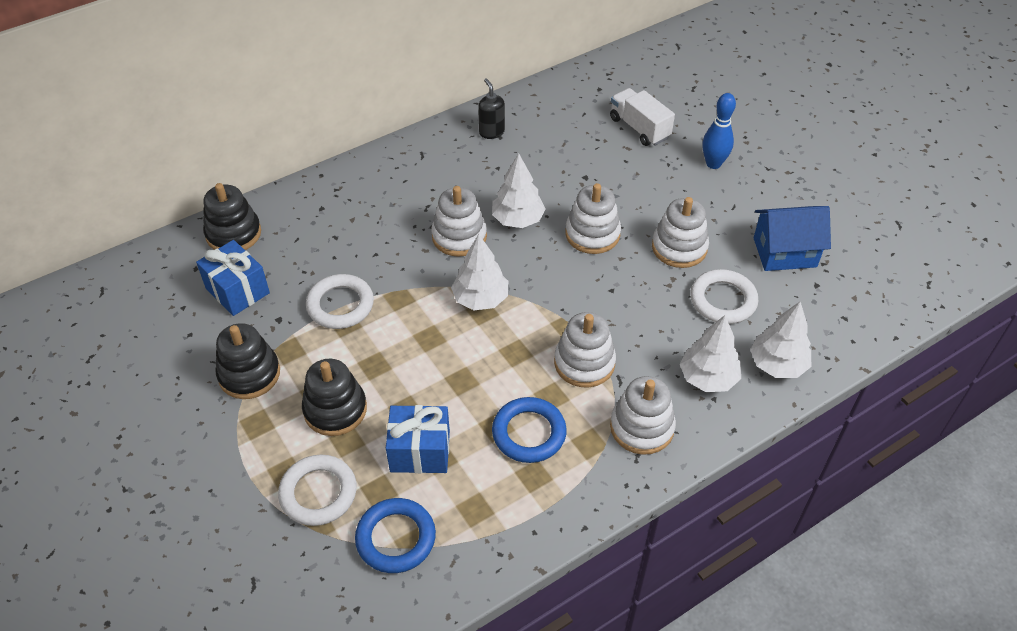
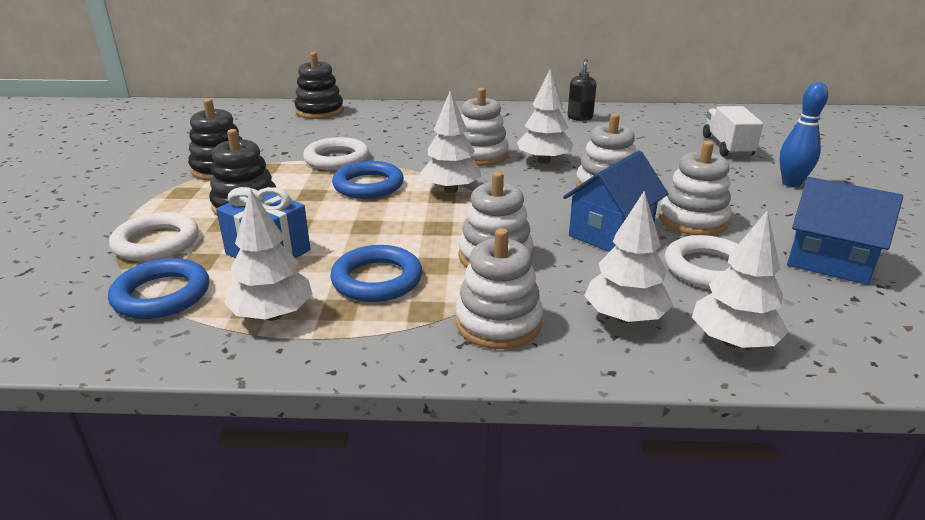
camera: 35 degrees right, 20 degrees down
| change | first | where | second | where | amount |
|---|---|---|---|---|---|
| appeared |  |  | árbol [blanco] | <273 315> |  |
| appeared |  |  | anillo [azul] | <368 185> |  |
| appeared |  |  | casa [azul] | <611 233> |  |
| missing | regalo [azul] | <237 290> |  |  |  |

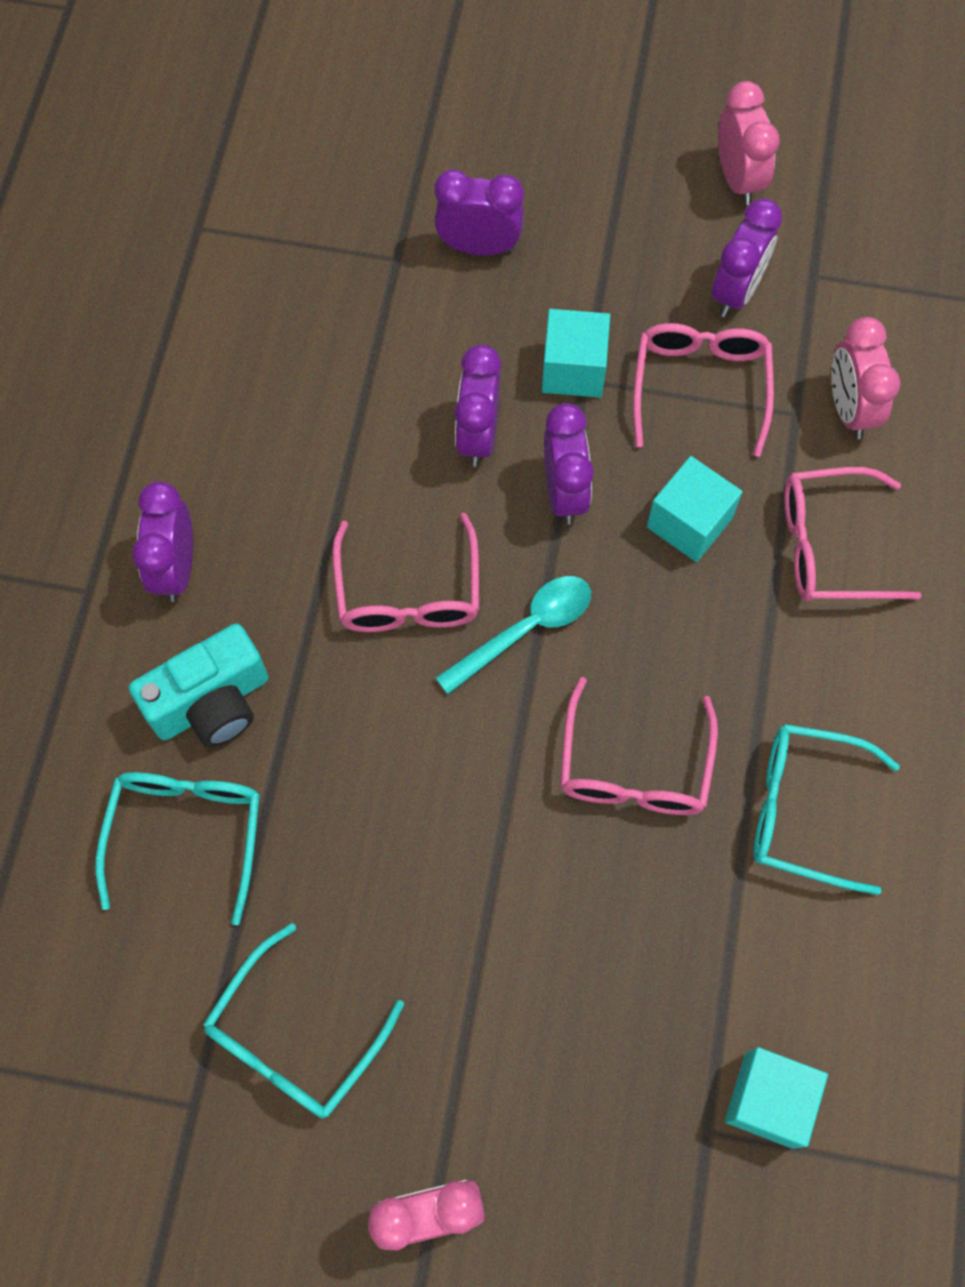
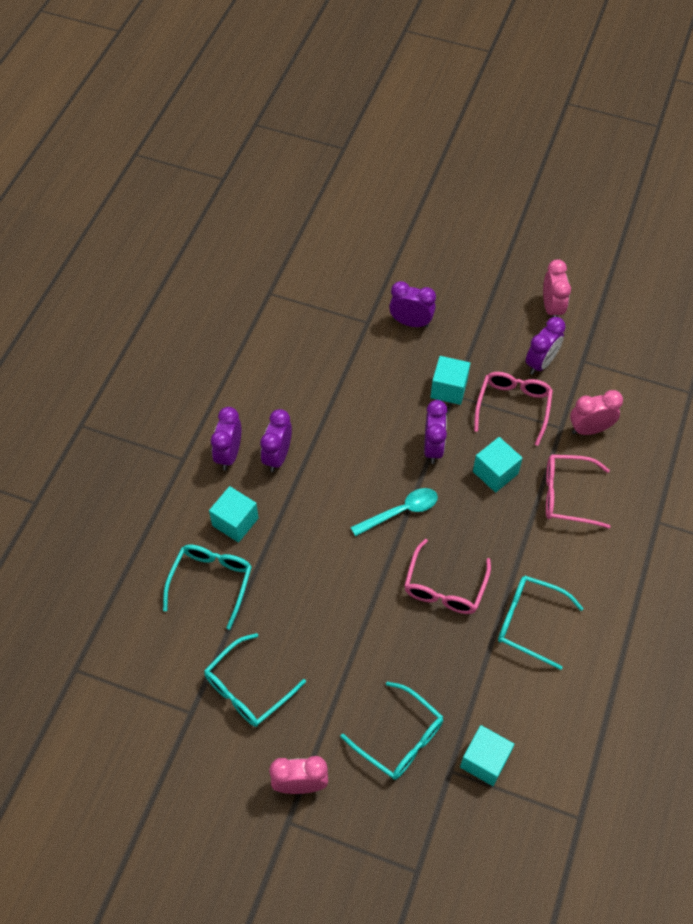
camera: 10 degrees right, 10 degrees down
| change | first | where | second | where | amount |
|---|---|---|---|---|---|
| exchanged | cámara [turquesa] | <212 703> | cubo [turquesa] | <235 522> |  |
| relocated | despertador [morado] | <478 435> |  | <277 456> |  |
| appeared |  |  | gafas [turquesa] | <401 739> |  |
| spun | despertador [rosa] | <849 408> |  | <589 429> | 75 degrees clockwise |
| missing | gafas [rosa] | <408 594> |  |  |  |

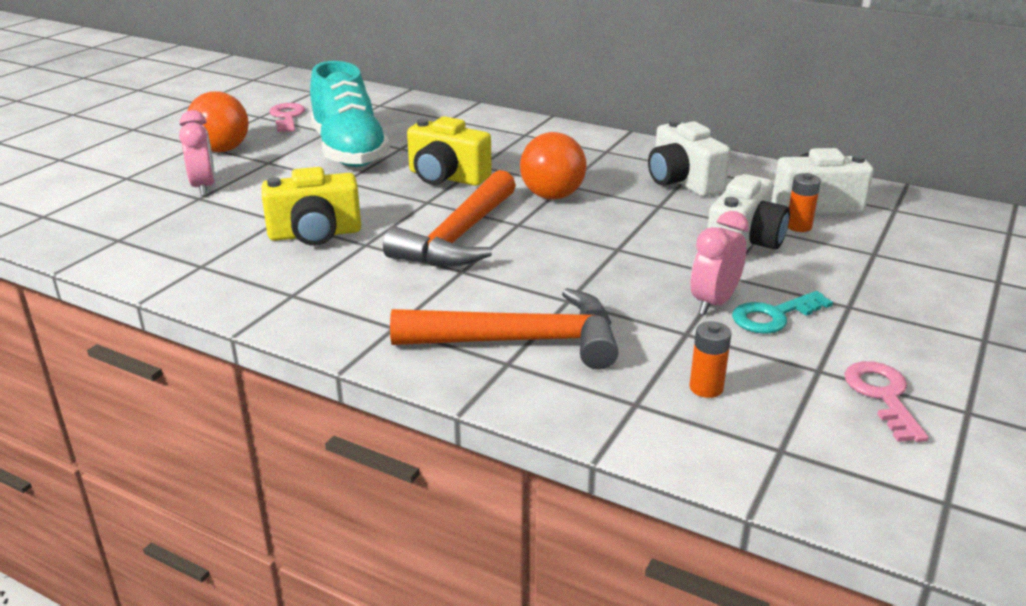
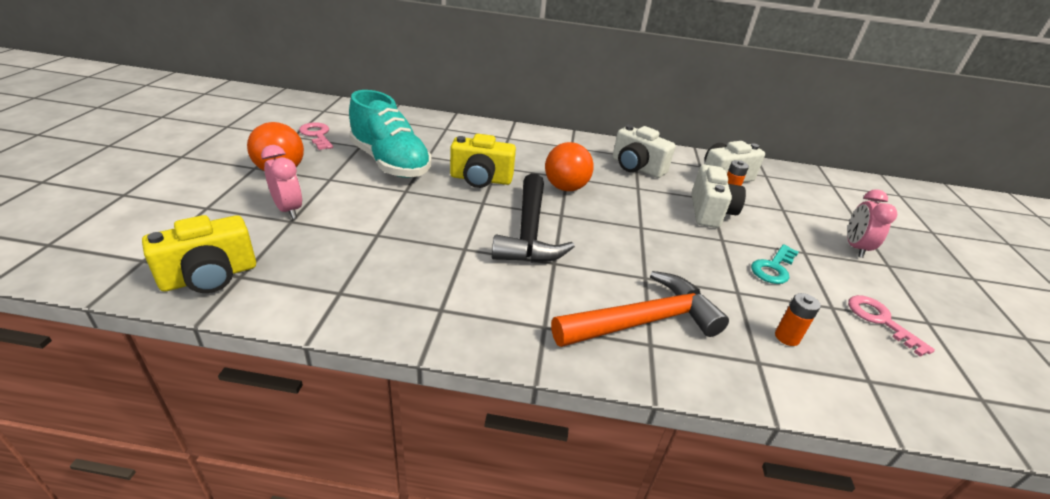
camera: 25 degrees left, 5 degrees up
| change | first | where | second | where | amount |
|---|---|---|---|---|---|
| relocated | cámara [amarillo] | <315 234> |  | <210 276> |  |
| colour | martillo [naranja] | <458 237> | martillo [negro] | <529 232> |  |
| relocated | despertador [rosa] | <713 303> |  | <855 247> |  |

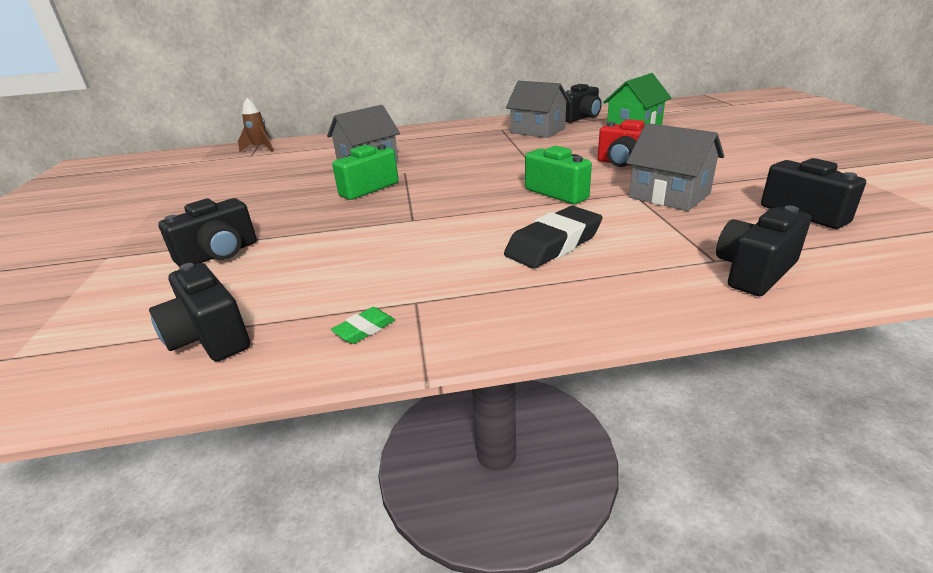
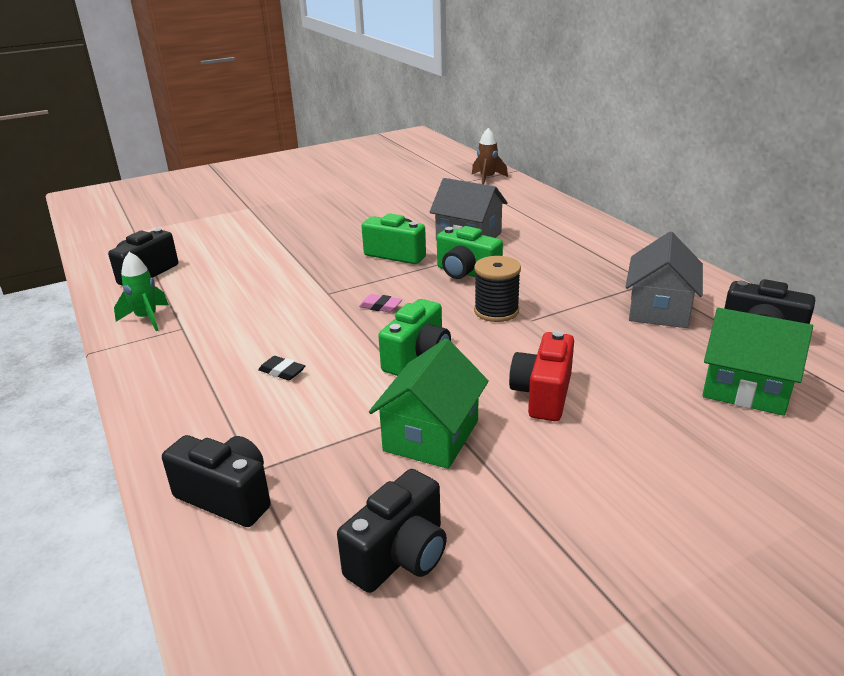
camera: 70 degrees right, 0 degrees up
| change | first | where | second | where | amount |
|---|---|---|---|---|---|
| exchanged | goma de borrar [verde] | <364 329> | cohete [verde] | <147 318> |  |
| size | goma de borrar [negro] | <553 244> |  | <282 372> | x0.47 |
| appeared |  |  | goma de borrar [rosa] | <380 306> |  |
| colour | casa [gris] | <669 195> | casa [verde] | <431 435> |  |
| appeared |  |  | cámara [verde] | <466 273> |  |
| appeared |  |  | carrete [negro] | <496 311> |  |
| missing | cámara [negro] | <219 254> |  |  |  |

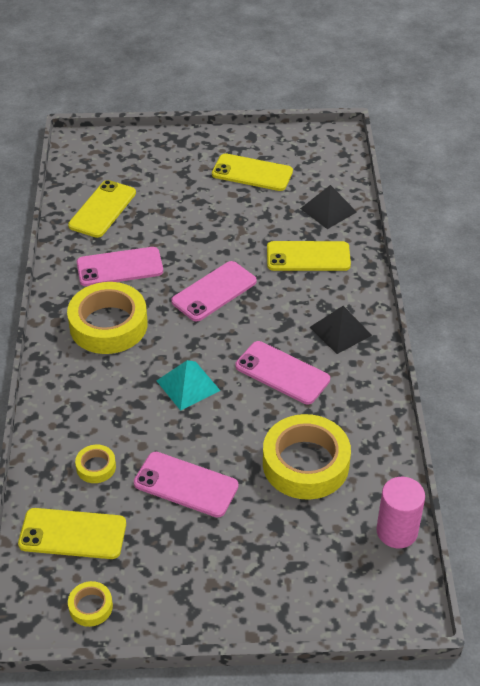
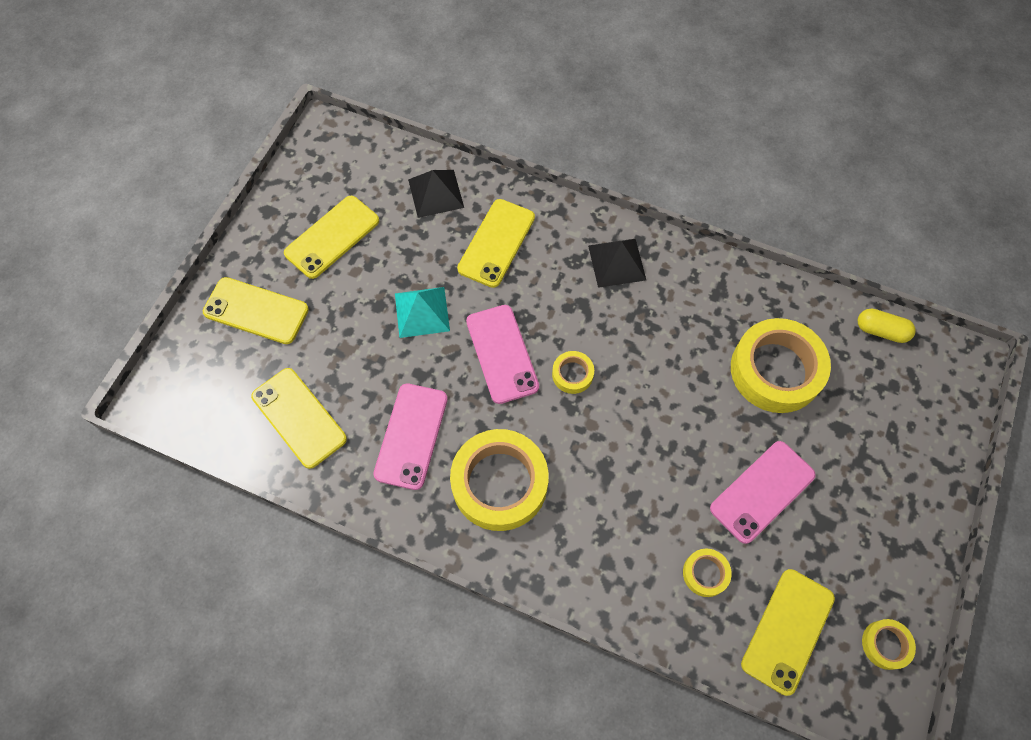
camera: 65 degrees left, 20 degrees up
| change | first | where | second | where | amount |
|---|---|---|---|---|---|
| appeared |  |  | móvil [amarillo] | <256 311> |  |
| relocated | pirámide [turquesa] | <188 385> |  | <422 312> |  |
| appeared |  |  | cinta adhesiva [amarillo] | <572 374> |  |
| exchanged | cilindro [rosa] | <397 531> | cápsula [amarillo] | <881 331> |  |
| missing | móvil [rosa] | <282 373> |  |  |  |

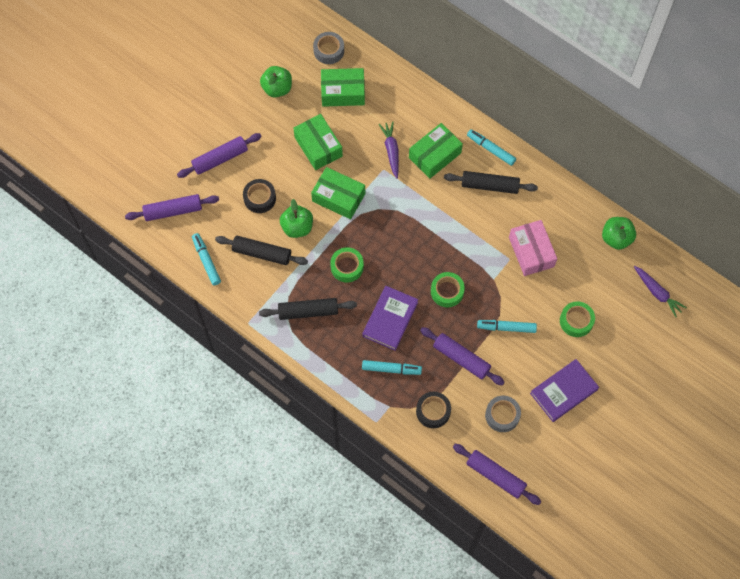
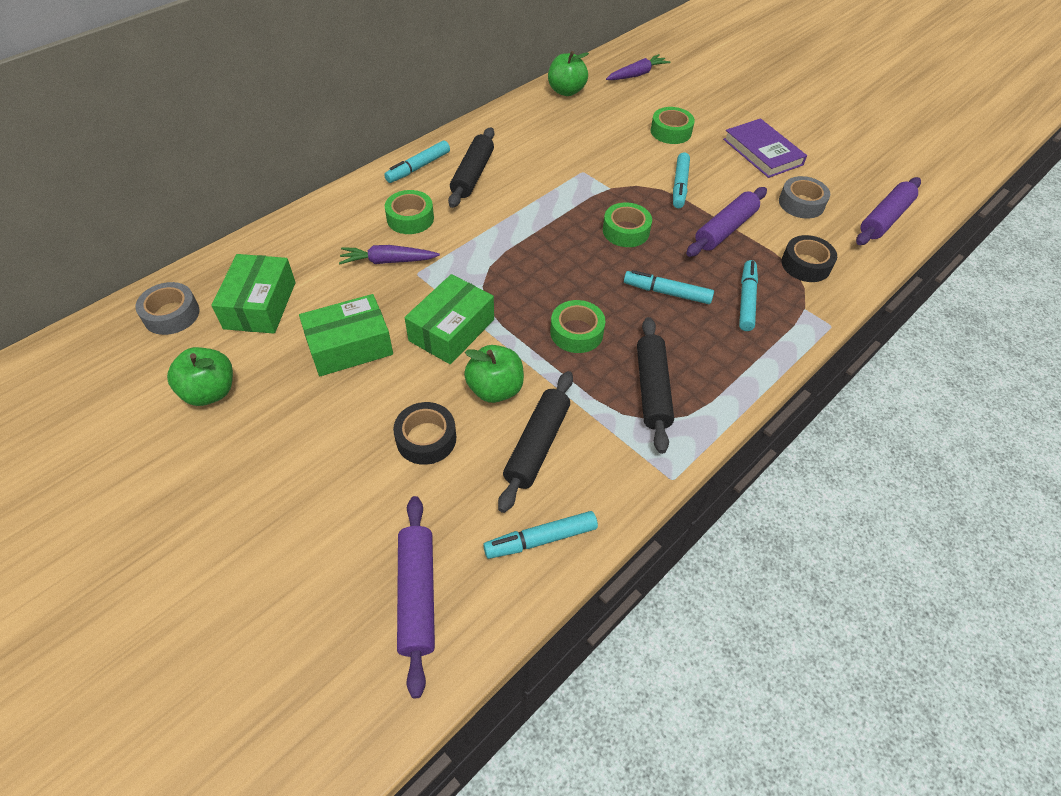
camera: 85 degrees left, 15 degrees down
| change | first | where | second | where | amount |
|---|---|---|---|---|---|
| exchanged | caja [verde] | <435 155> | cinta adhesiva [verde] | <410 218> |  |
| exchanged | libro [morado] | <390 319> | rotulador [turquesa] | <667 293> |  |
| missing | rodillo [morado] | <220 159> |  |  |  |
| missing | caja [rosa] | <531 252> |  |  |  |

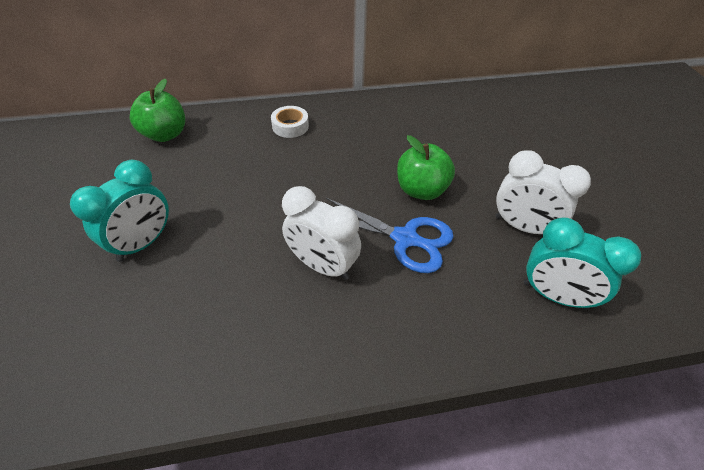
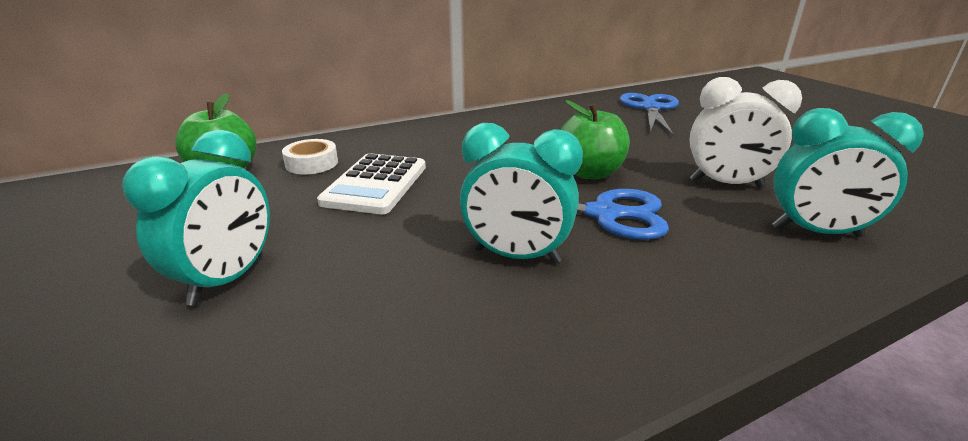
camera: 15 degrees left, 20 degrees down
| change | first | where | second | where | amount |
|---|---|---|---|---|---|
| relocated | cinta adhesiva [blanco] | <290 126> |  | <312 163> |  |
| appeared |  |  | calculadora [blanco] | <375 184> |  |
| colour | despertador [blanco] | <322 265> | despertador [turquesa] | <516 256> |  |
| appeared |  |  | tijeras [azul] | <650 108> |  |

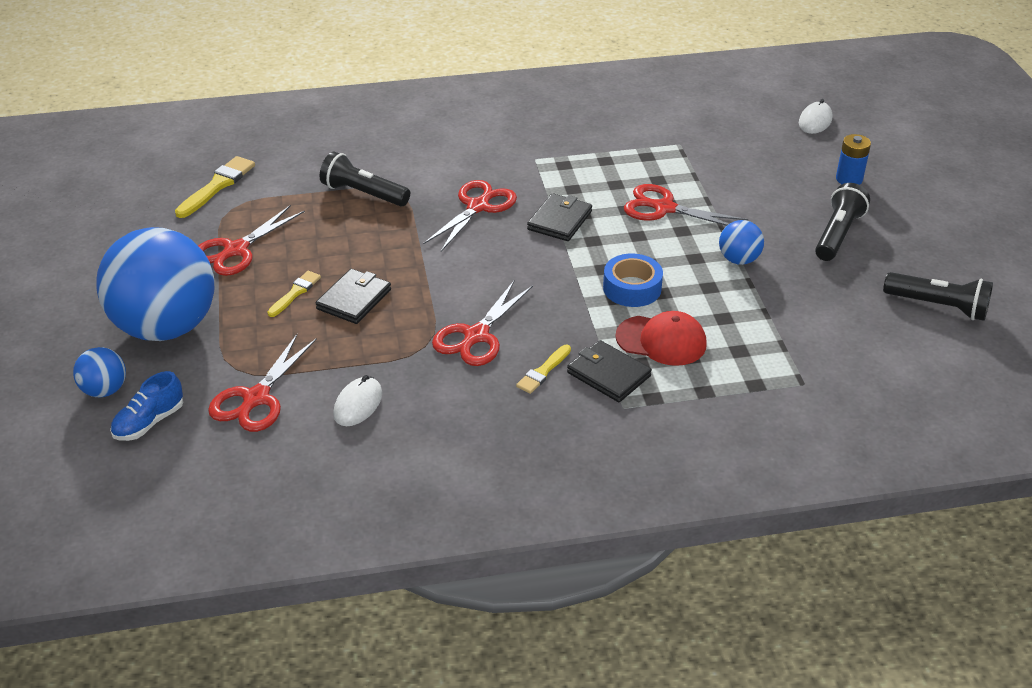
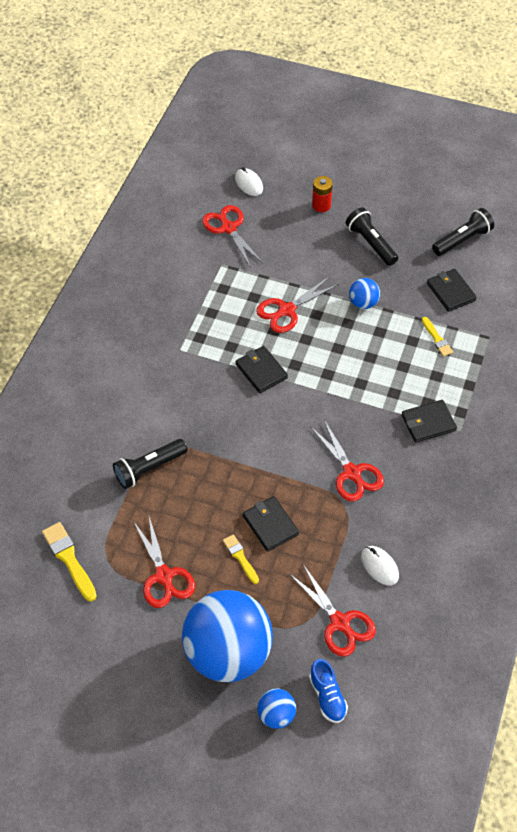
camera: 60 degrees left, 15 degrees up
| change | first | where | second | where | amount |
|---|---|---|---|---|---|
| relocated | tijeras [rojo] | <478 206> |  | <228 228> |  |
| colour | pila [azul] | <849 179> | pila [rojo] | <321 205> |  |
| relocated | pincel [amarillo] | <543 371> |  | <437 339> |  |
| appeared |  |  | cartera [negro] | <450 292> |  |
| missing | cinta adhesiva [azul] | <632 288> |  |  |  |
| missing | gorra [rojo] | <661 341> |  |  |  |

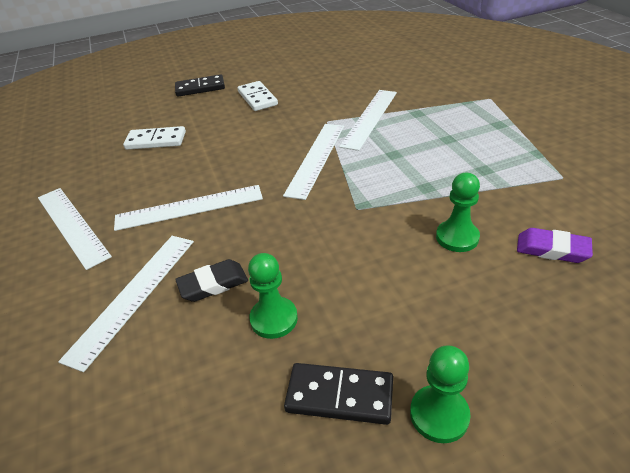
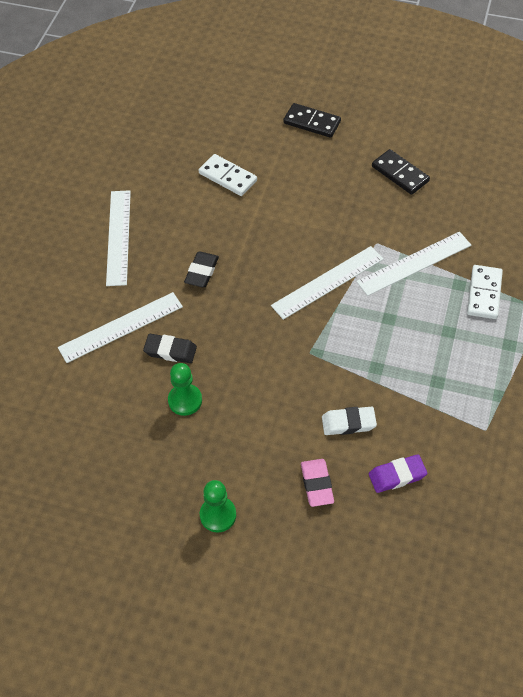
camera: 35 degrees right, 15 degrees up
| change | first | where | second | where | amount |
|---|---|---|---|---|---|
| exchanged | regla [blanco] | <189 207> | goma de borrar [negro] | <201 272> |  |
| appeared |  |  | goma de borrar [rosa] | <317 484> |  |
| exchanged | peón [verde] | <457 237> | goma de borrar [blanco] | <348 423> |  |
| spun | goma de borrar [morado] | <552 249> |  | <397 476> | 75 degrees counterclockwise |
| relocated | ficha de dominó [negro] | <339 395> |  | <400 174> |  |
| relocated | ficha de dominó [blanco] | <257 98> |  | <484 294> |  |

